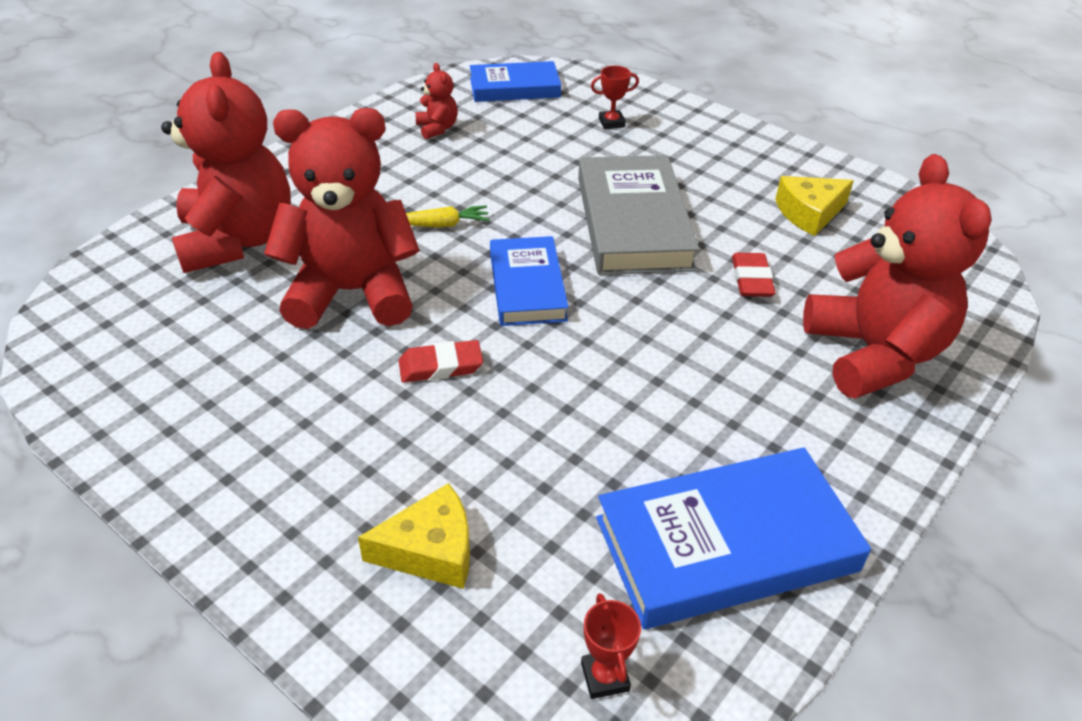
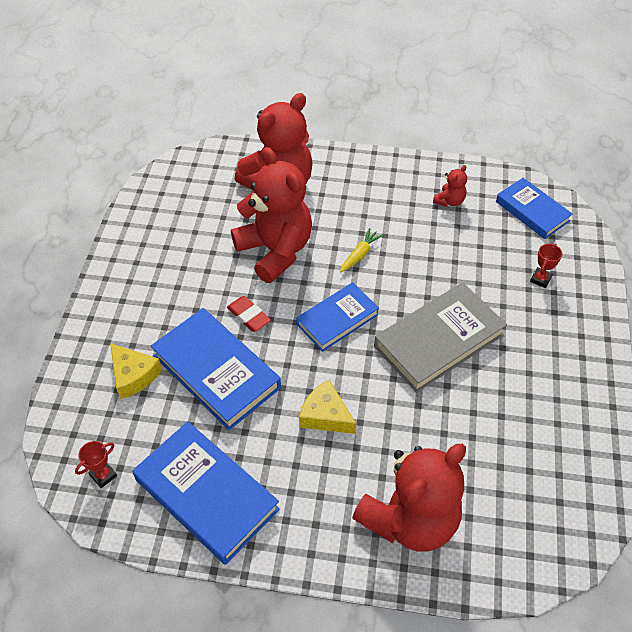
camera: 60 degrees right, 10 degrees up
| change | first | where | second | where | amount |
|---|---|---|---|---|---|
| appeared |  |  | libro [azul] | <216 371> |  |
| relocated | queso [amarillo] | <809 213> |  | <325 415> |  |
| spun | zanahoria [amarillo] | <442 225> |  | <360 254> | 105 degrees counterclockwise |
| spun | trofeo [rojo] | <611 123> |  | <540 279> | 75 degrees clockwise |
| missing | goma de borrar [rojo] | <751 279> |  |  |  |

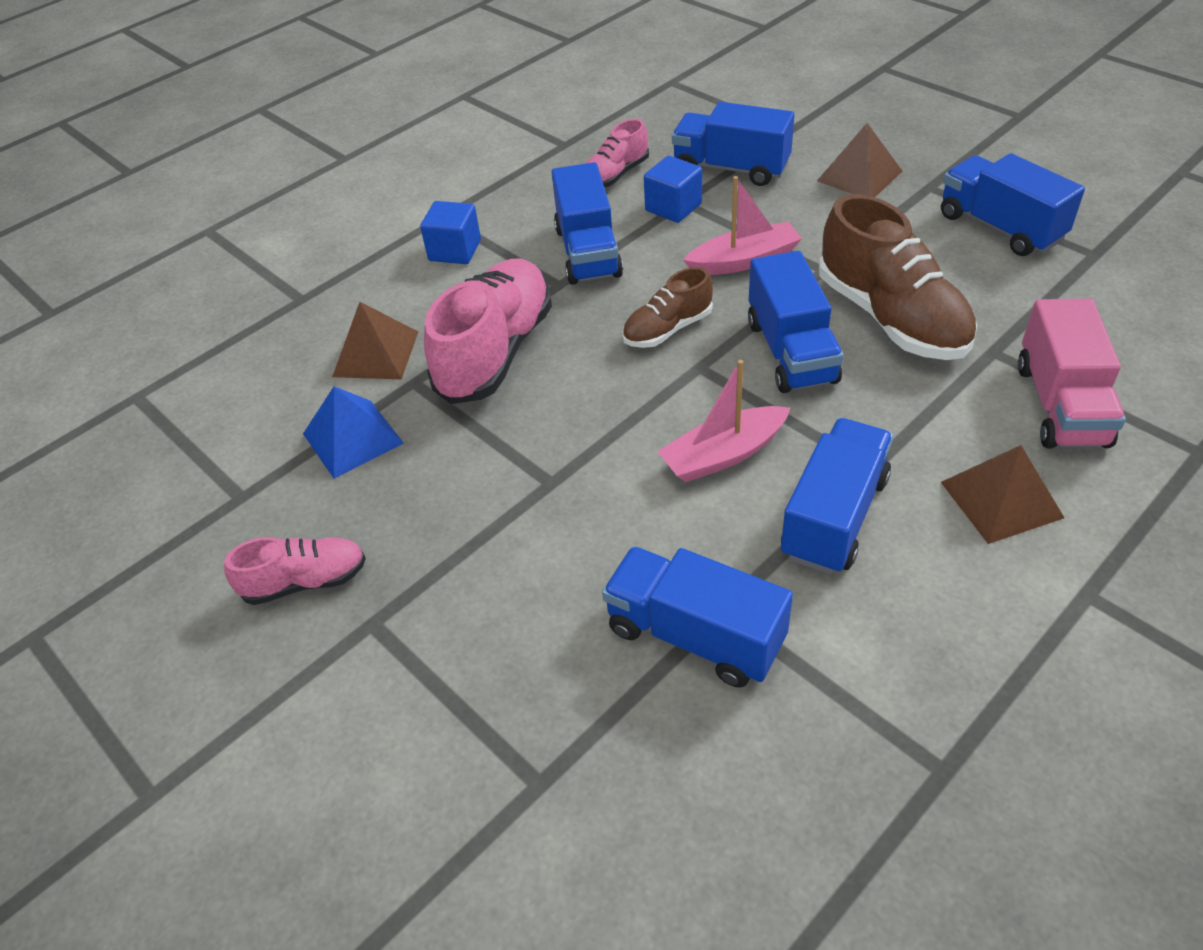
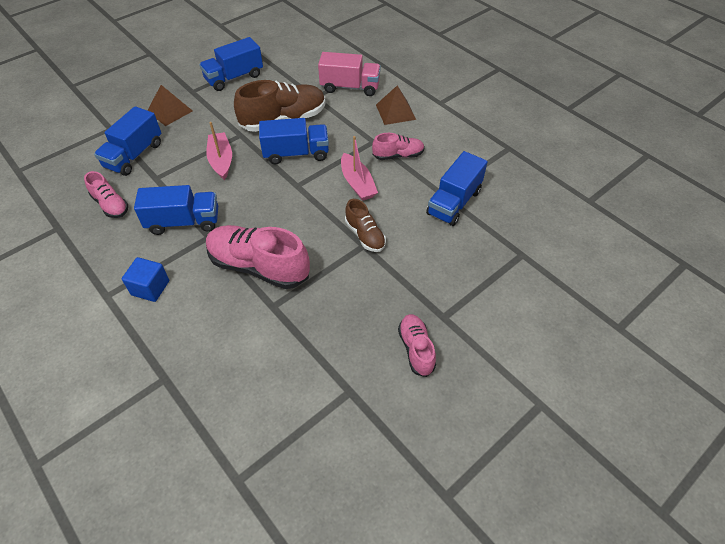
camera: 90 degrees left, 5 degrees up
| change | first | where | second | where | amount |
|---|---|---|---|---|---|
| relocated | zapato [marrón] | <667 329> |  | <365 235> |  |
| exchanged | camión [azul] | <834 517> | zapato [rosa] | <398 155> |  |
| missing | pirámide [azul] | <352 438> |  |  |  |
| missing | pirámide [marrón] | <376 354> |  |  |  |
| missing | cubo [azul] | <673 207> |  |  |  |

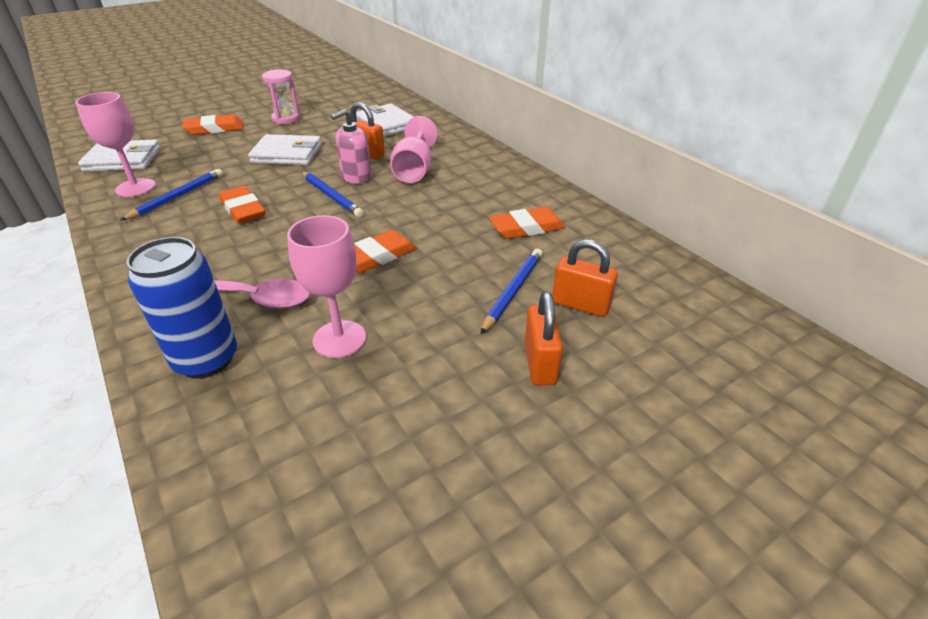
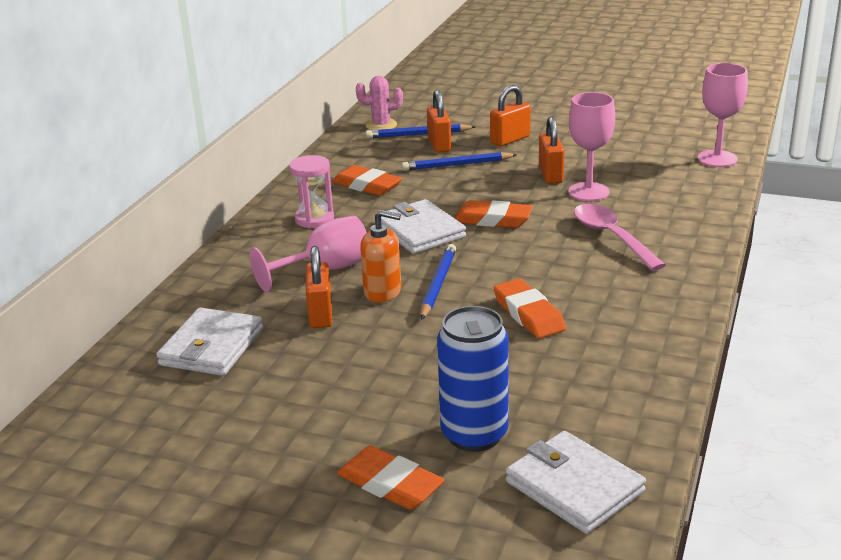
camera: 125 degrees left, 10 degrees down
| change | first | where | second | where | amount |
|---|---|---|---|---|---|
| relocated | reloj de arena [rosa] | <286 118> |  | <314 219> |  |
| appeared |  |  | cactus [rosa] | <381 125> |  |
| colour | dispensador de jabón [rosa] | <356 177> | dispensador de jabón [naranja] | <383 291> |  |
| relocated | lápiz [azul] | <177 197> |  | <418 134> |  |
| relocated | cartera [blanco] | <287 154> |  | <420 231> |  |
| relocated | lata [azul] | <206 360> |  | <474 435> |  |
| spun | goma de borrar [naranja] | <243 209> |  | <529 314> | 45 degrees counterclockwise |
| appeared |  |  | candado [naranja] | <550 175> |  |
| relocated | copa [rosa] | <135 188> |  | <717 159> |  |

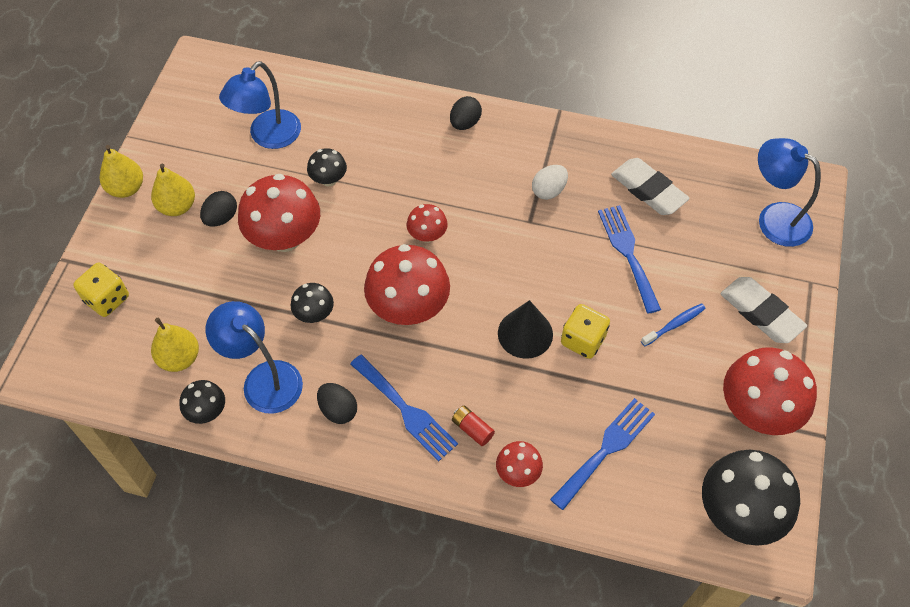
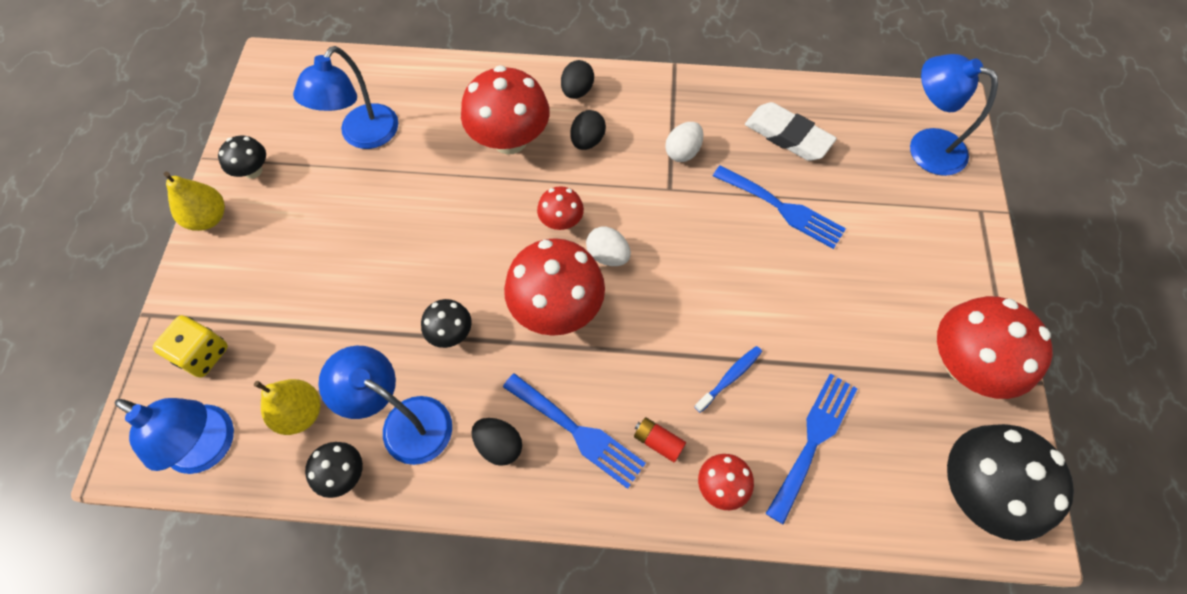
camera: 10 degrees left, 5 degrees up
| change | first | where | second | where | amount |
|---|---|---|---|---|---|
| appeared |  |  | lámpara [azul] | <211 447> |  |
| relocated | seta [negro] | <329 179> |  | <253 171> |  |
| relocated | seta [rojo] | <285 237> |  | <510 140> |  |
| relocated | huevo [negro] | <221 218> |  | <587 141> |  |
| appeared |  |  | huevo [blanco] | <608 255> |  |
| relocated | cepillo de dientes [azul] | <674 324> |  | <730 377> |  |
| spun | tenedor [azul] | <628 253> |  | <783 208> | 150 degrees clockwise |
| missing | pera [amarillo] | <177 206> |  |  |  |
| missing | cono [negro] | <525 333> |  |  |  |
| missing | dado [amarillo] | <583 340> |  |  |  |
| missing | goma de borrar [blanco] | <761 313> |  |  |  |

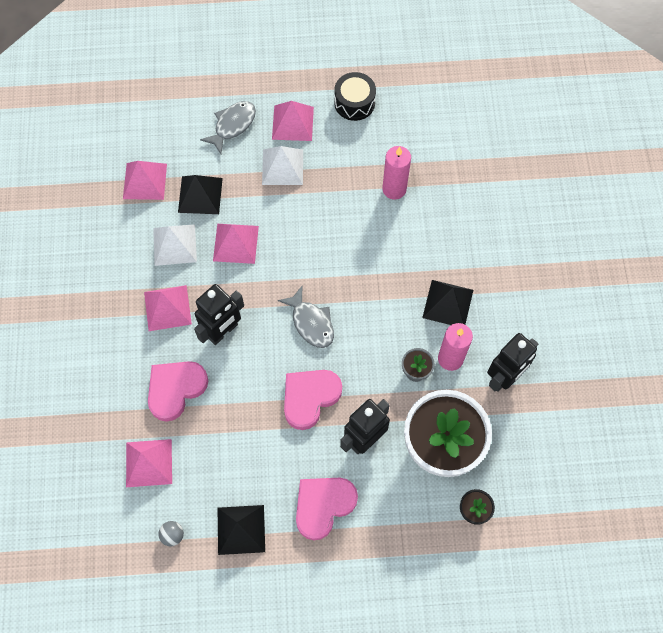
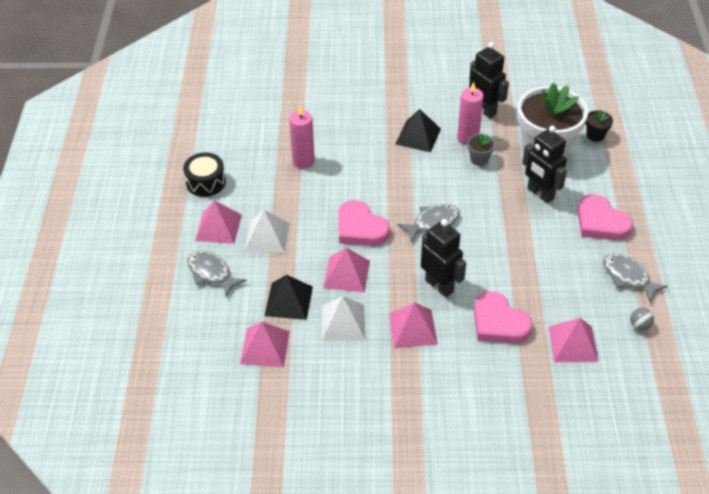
camera: 85 degrees left, 20 degrees down
| change | first | where | second | where | amount |
|---|---|---|---|---|---|
| relocated | corazón [rosa] | <309 398> |  | <360 228> |  |
| exchanged | pirámide [negro] | <241 529> | pez [gris] | <628 277> |  |

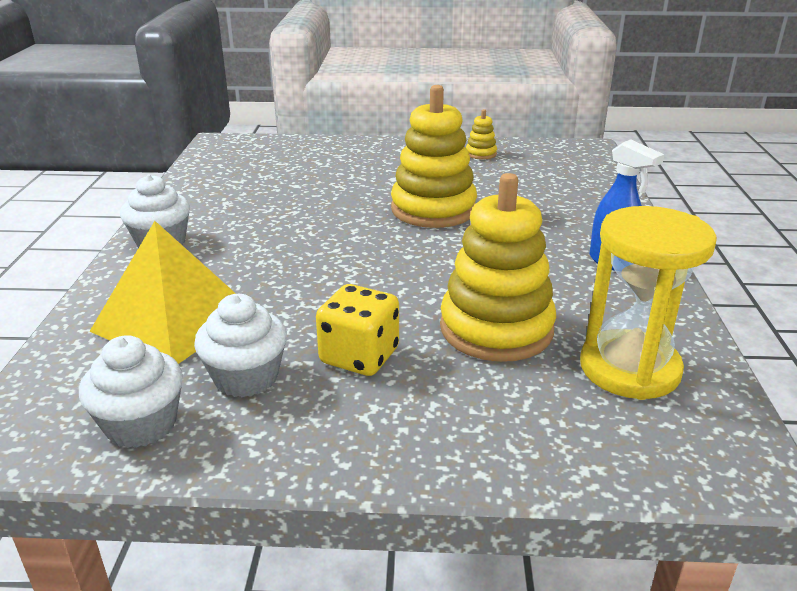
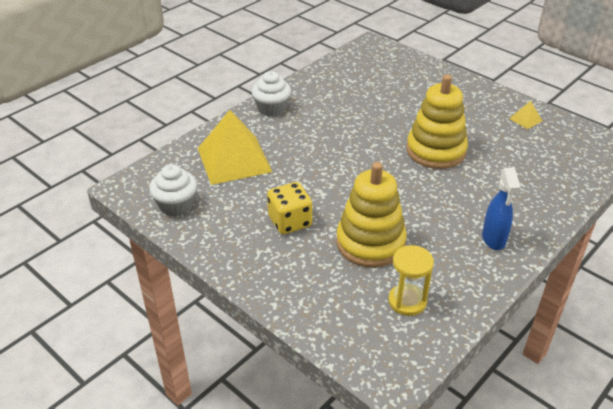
camera: 40 degrees right, 10 degrees up
| change | first | where | second | where | amount |
|---|---|---|---|---|---|
| size | reloj de arena [amarillo] | <629 369> |  | <407 301> | x0.63 |
| exchanged | juguete apilable [amarillo] | <481 154> | pirámide [amarillo] | <525 119> |  |
| missing | magdalena [blanco] | <246 377> |  |  |  |

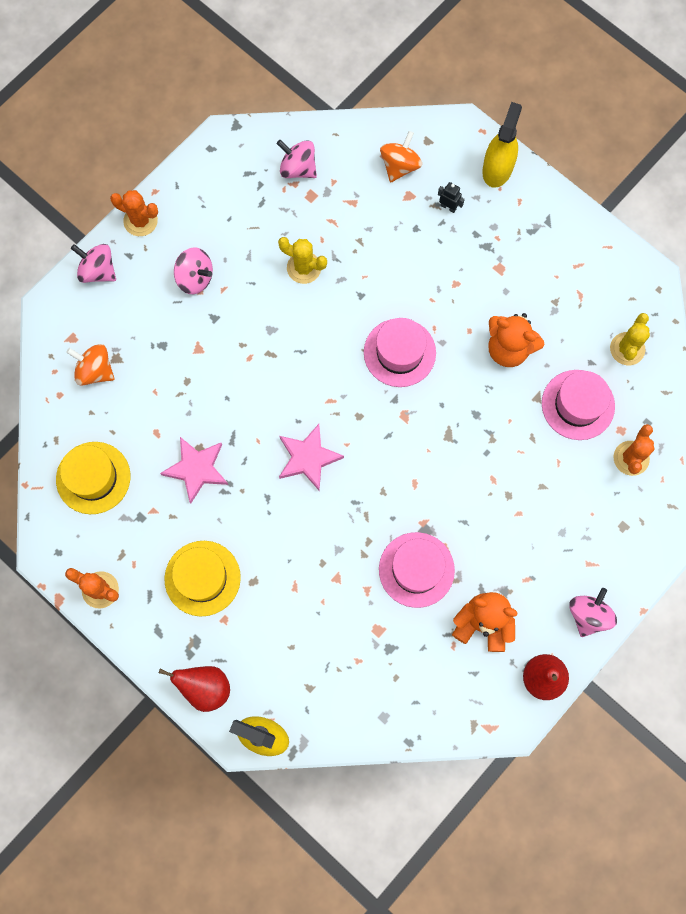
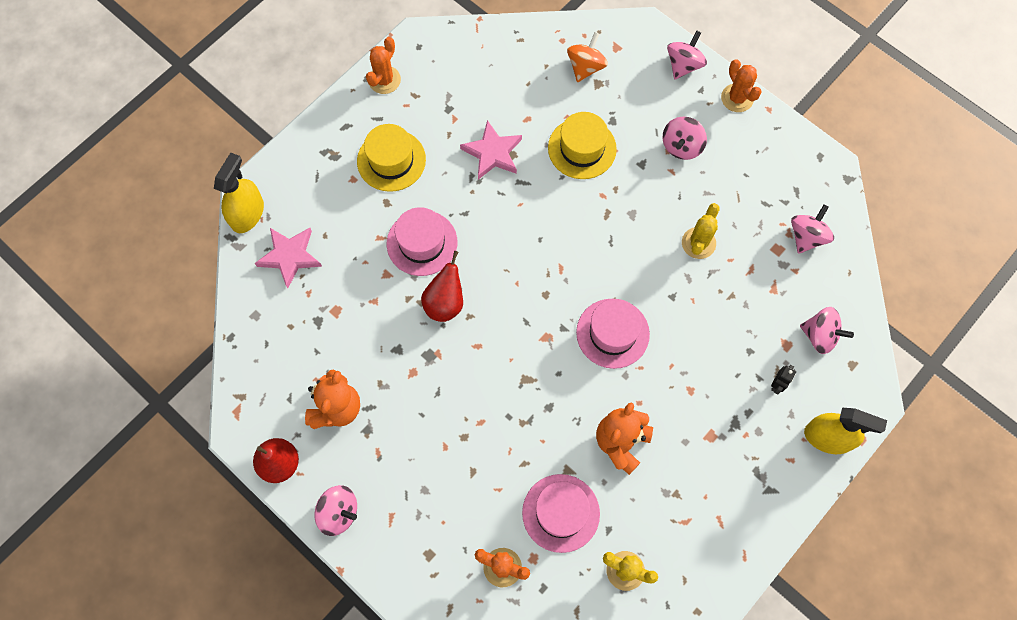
camera: 90 degrees right, 5 degrees down
| change | first | where | second | where | amount |
|---|---|---|---|---|---|
| relocated | estrella [rosa] | <308 458> |  | <290 256> |  |
| relocated | sombrero [rosa] | <416 569> |  | <422 243> |  |
| relocated | pera [rojo] | <205 687> |  | <445 303> |  |
| relocated | sombrero [amarillo] | <93 478> |  | <582 148> |  |
| spun | cactus [naranja] | <140 221> |  | <737 98> | 45 degrees counterclockwise |
| colour | peonza [naranja] | <400 166> | peonza [rosa] | <820 336> |  |

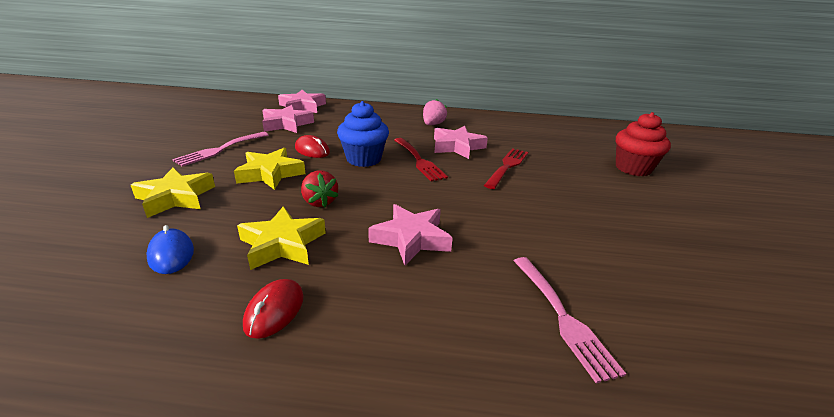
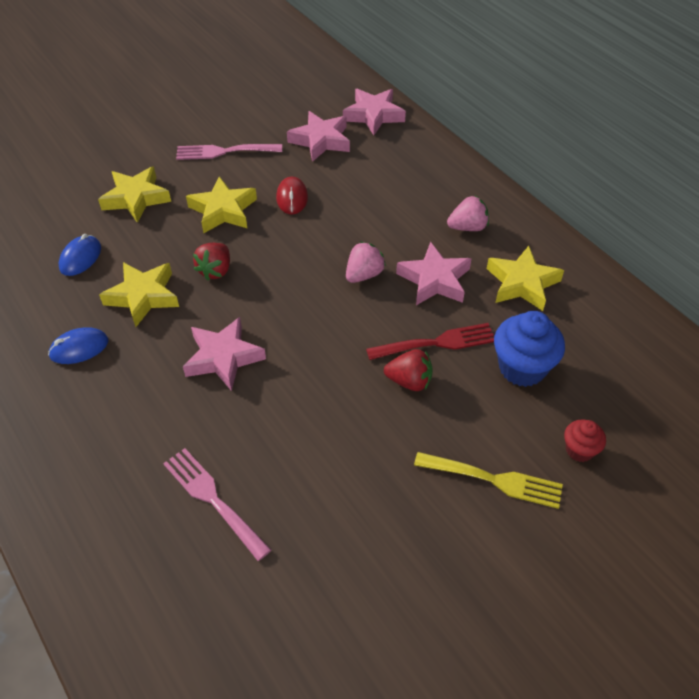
camera: 50 degrees right, 20 degrees up
| change | first | where | second | where | amount |
|---|---|---|---|---|---|
| colour | ratón [rojo] | <274 311> | ratón [azul] | <79 348> |  |
| spun | tenedor [rosa] | <562 317> |  | <213 499> | 105 degrees clockwise |
| exchanged | tenedor [rojo] | <419 160> | fresa [rosa] | <364 274> |  |
| appeared |  |  | fresa [rojo] | <409 381> |  |
| appeared |  |  | tenedor [amarillo] | <493 480> |  |
| appeared |  |  | estrella [amarillo] | <522 283> |  |
| relocated | magdalena [azul] | <364 159> |  | <522 368> |  |
| size | magdalena [rojo] | <633 168> |  | <579 450> | x0.55 |

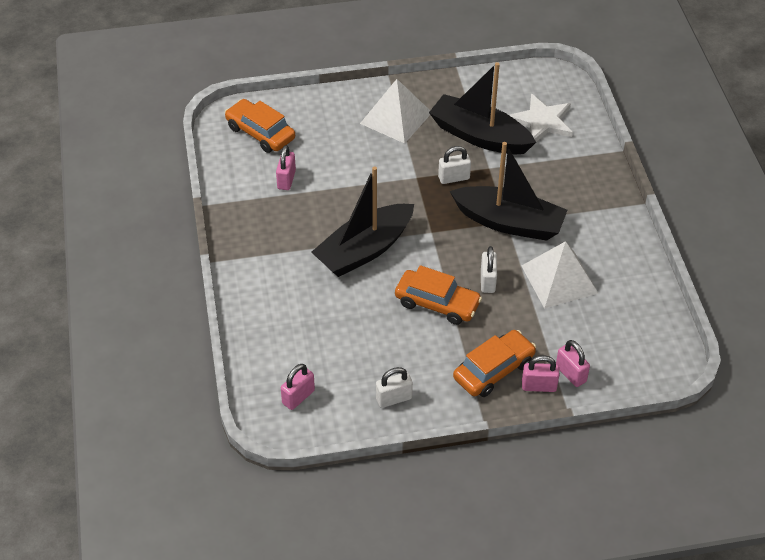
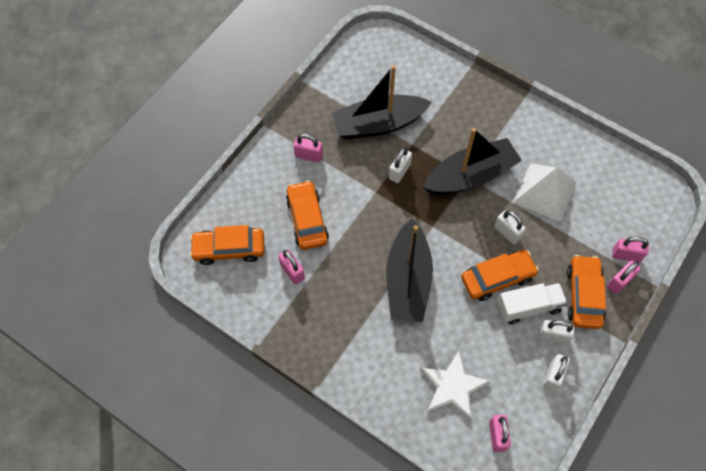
camera: 45 degrees left, 15 degrees up
| change | first | where | second | where | amount |
|---|---|---|---|---|---|
| appeared |  |  | coche [naranja] | <307 219> |  |
| exchanged | pirámide [blanco] | <396 118> | candado [rosa] | <308 156> |  |
| relocated | estrella [blanco] | <542 121> |  | <453 387> |  |
| appeared |  |  | camión [blanco] | <528 307> |  |
| appeared |  |  | candado [blanco] | <553 336> |  |

